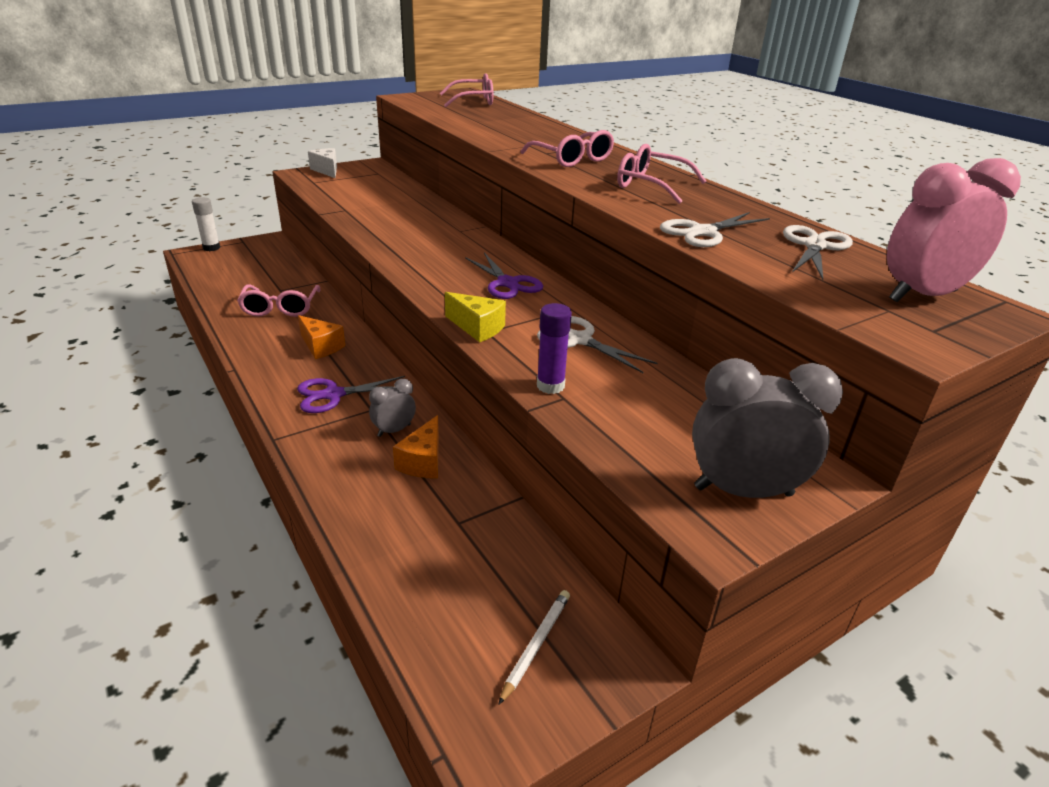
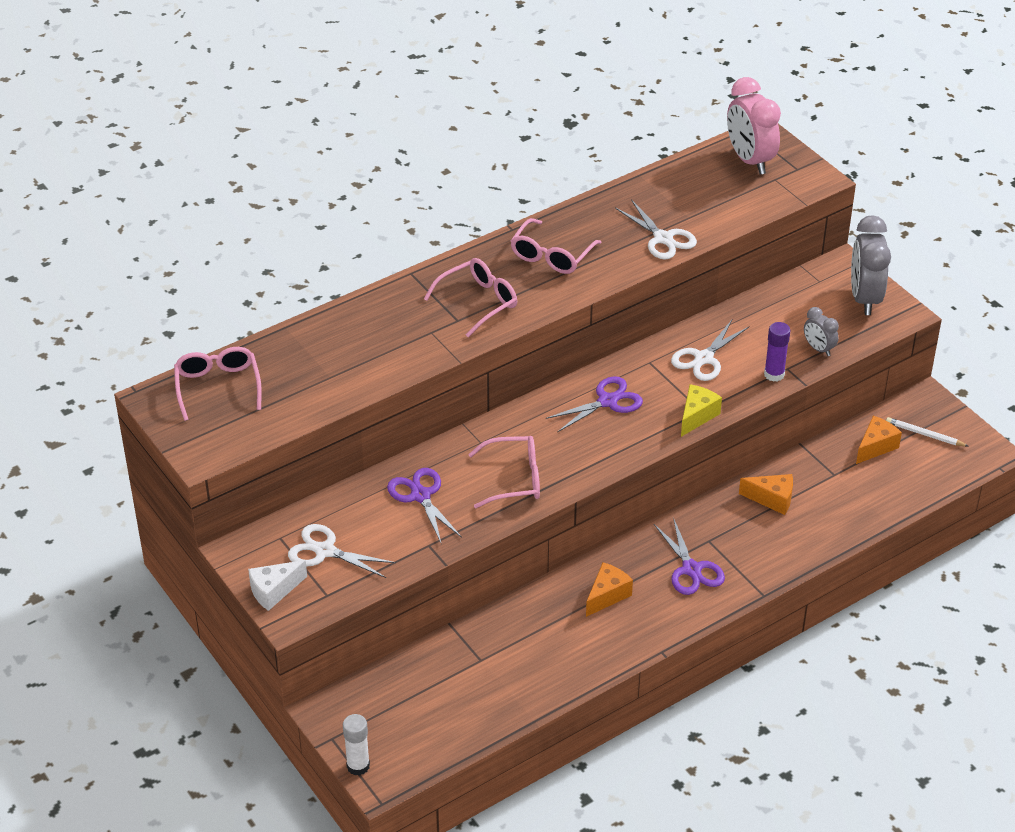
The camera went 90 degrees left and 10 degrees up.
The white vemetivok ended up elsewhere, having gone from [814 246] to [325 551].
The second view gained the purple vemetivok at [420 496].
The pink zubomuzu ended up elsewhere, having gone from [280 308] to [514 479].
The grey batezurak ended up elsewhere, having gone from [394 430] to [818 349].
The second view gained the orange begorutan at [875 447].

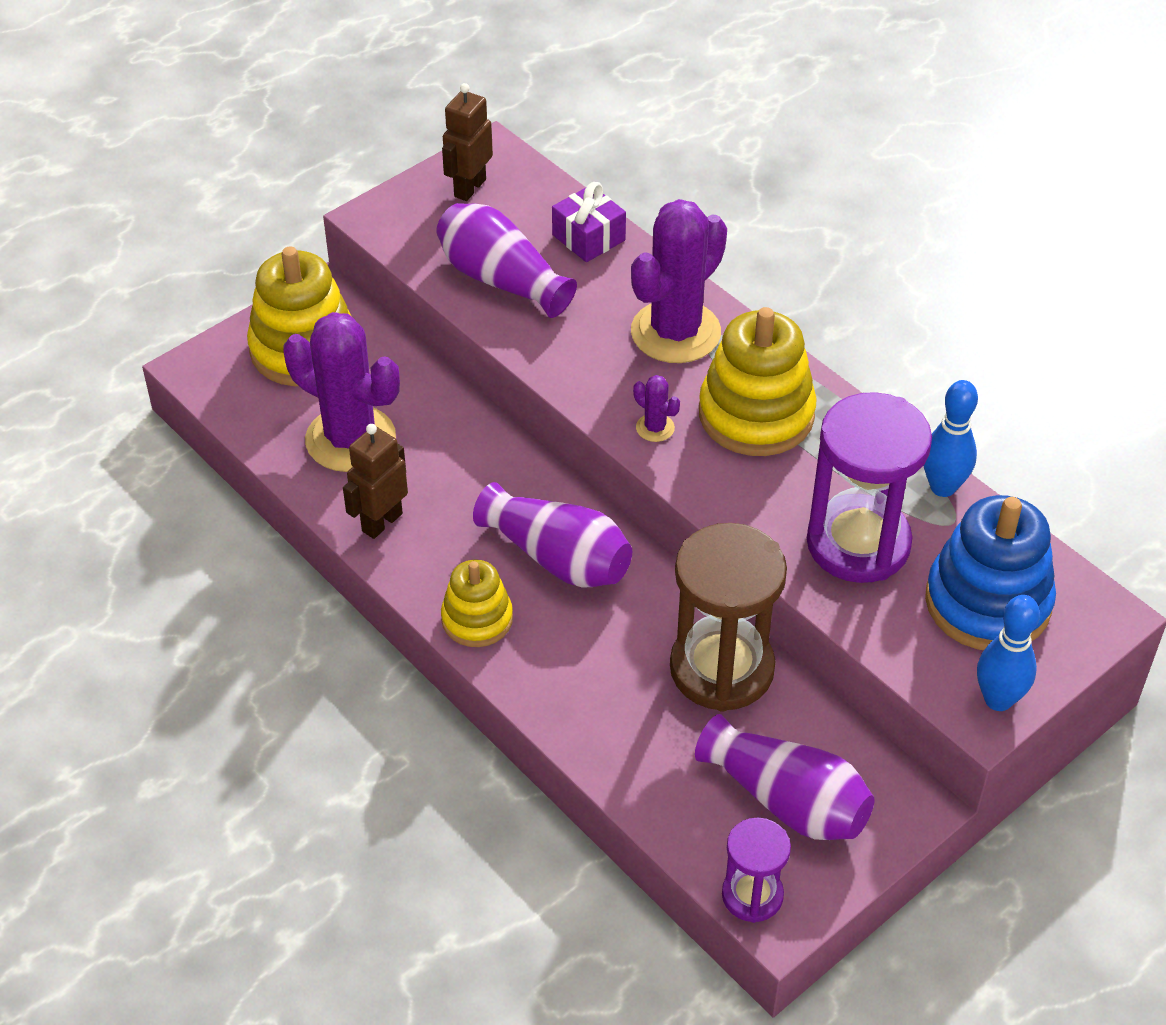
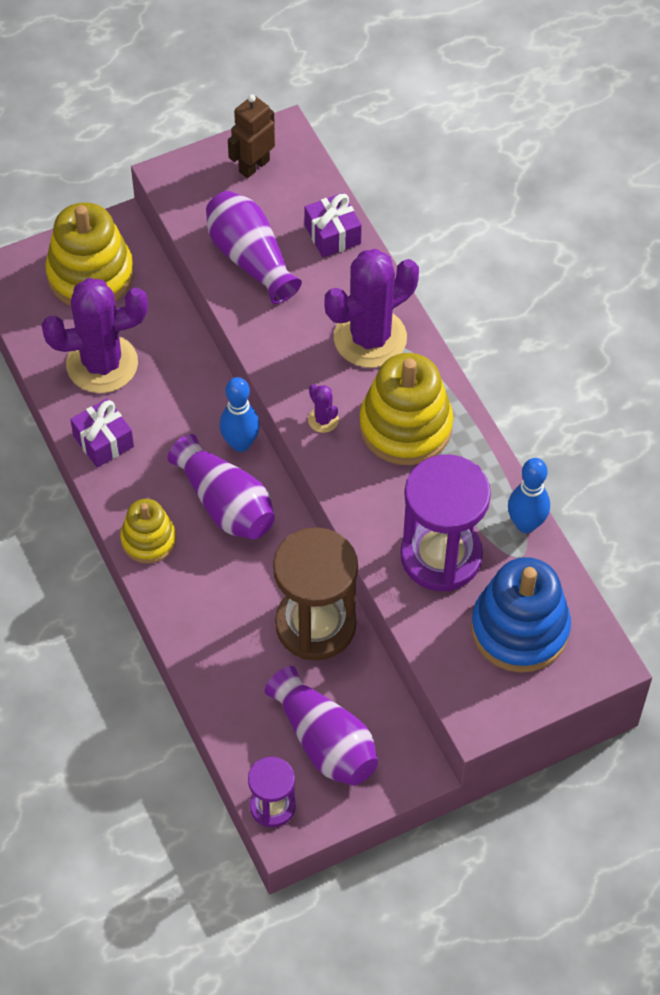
The camera went 15 degrees right and 10 degrees up.
The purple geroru at [350 439] ended up facing another way, 60 degrees counterclockwise from before.
Where the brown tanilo stood at [381 522], the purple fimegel came to stand at [103 441].
The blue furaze ended up elsewhere, having gone from [998 699] to [240 443].

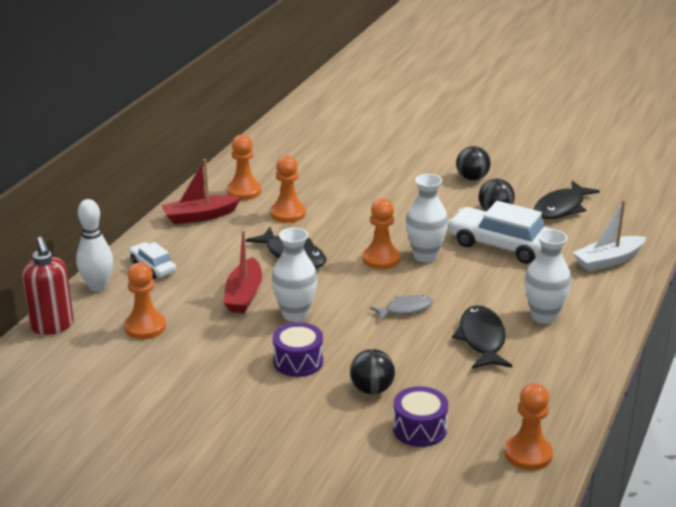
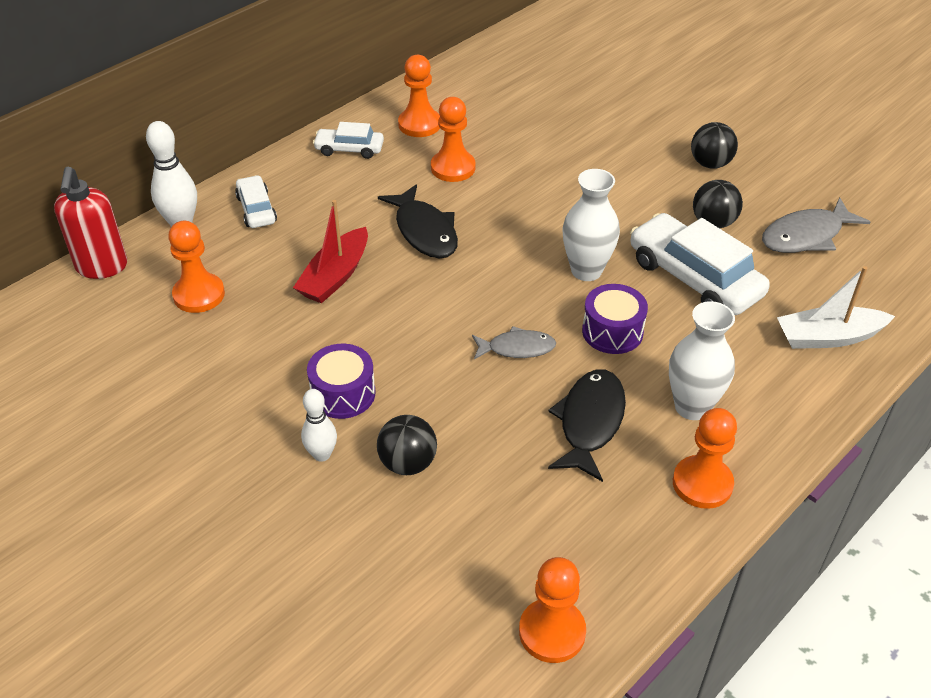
The camera went 20 degrees right and 15 degrees up.
The second view gained the white furaze at [322 454].
Where the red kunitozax stood at [200 216], the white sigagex came to stand at [349 149].
The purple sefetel ended up elsewhere, having gone from [419 429] to [612 331].
The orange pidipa ended up elsewhere, having gone from [381 259] to [702 484].
What was the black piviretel at [561 208] turned into the grey piviretel at [806 236].
The second view lost the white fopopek at [295 314].

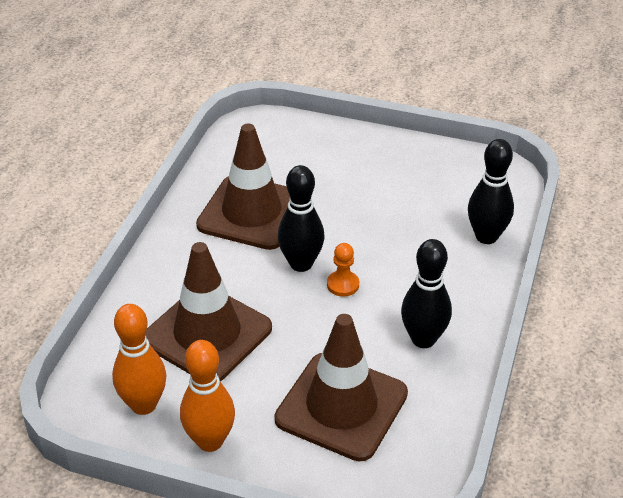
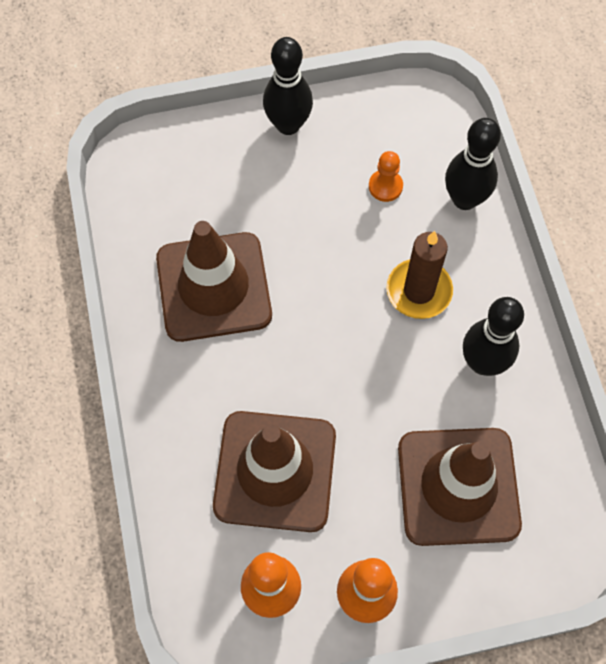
The camera went 30 degrees left and 25 degrees up.
The black furaze ended up elsewhere, having gone from [301 264] to [288 125].
The orange pidipa ended up elsewhere, having gone from [343 285] to [385 186].
The second view gained the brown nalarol at [419 291].

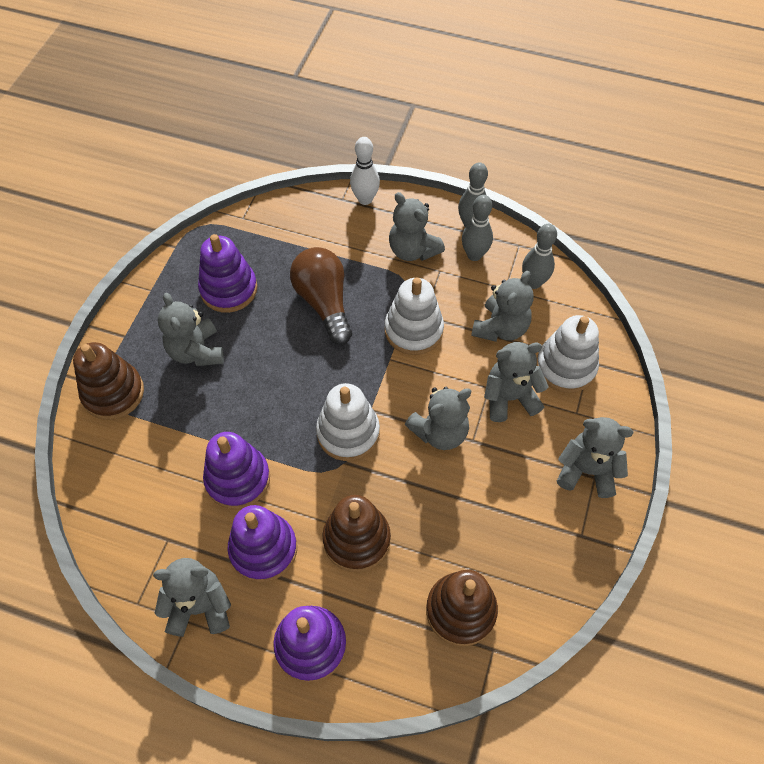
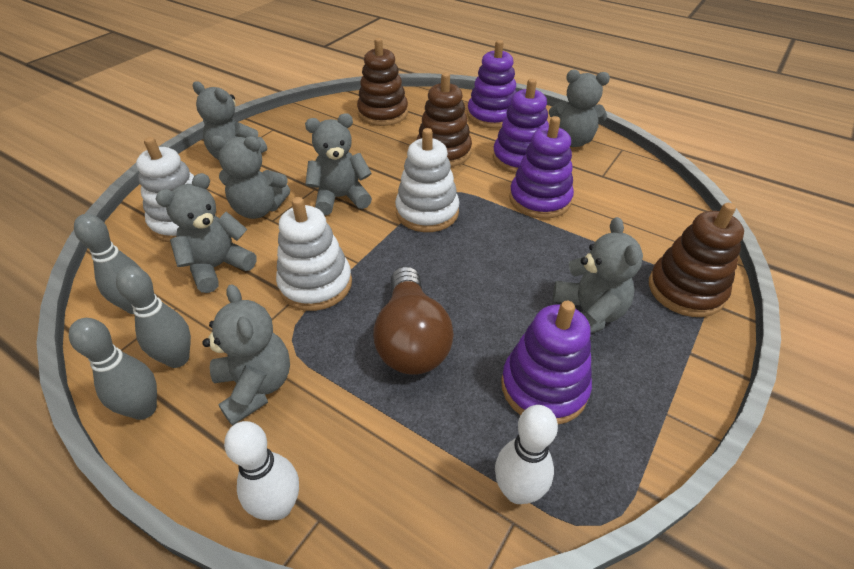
The camera went 165 degrees left and 15 degrees down.
The second view gained the white furaze at [517 491].

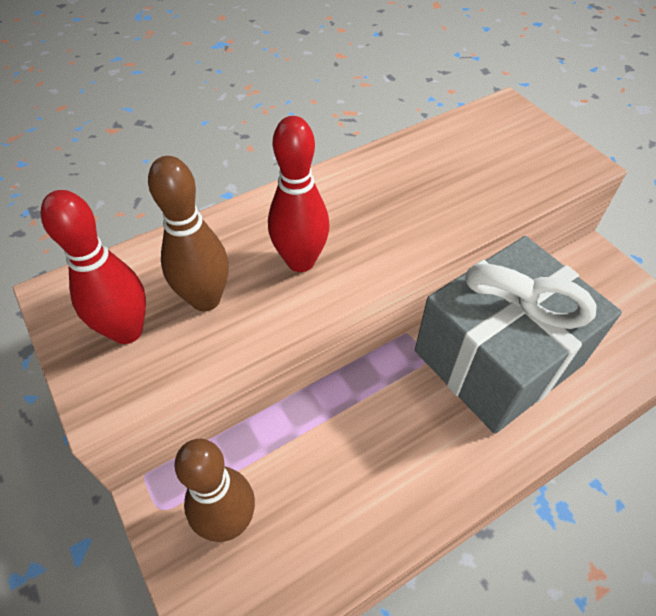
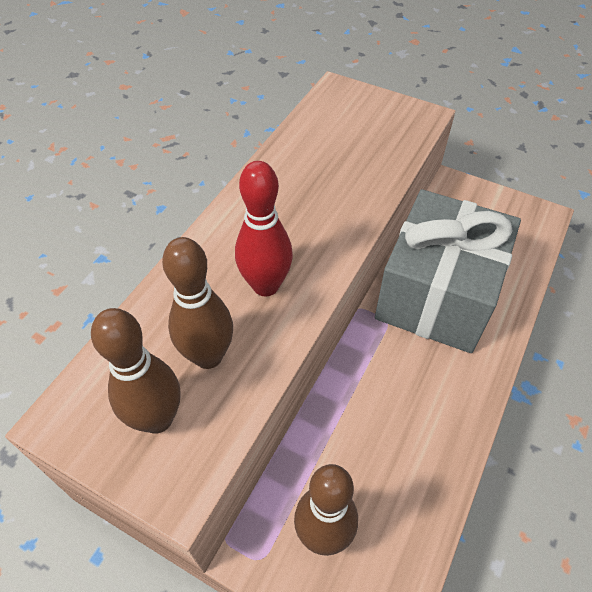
The camera went 30 degrees left and 0 degrees up.
What was the red furaze at [127 331] turned into the brown furaze at [157 419].

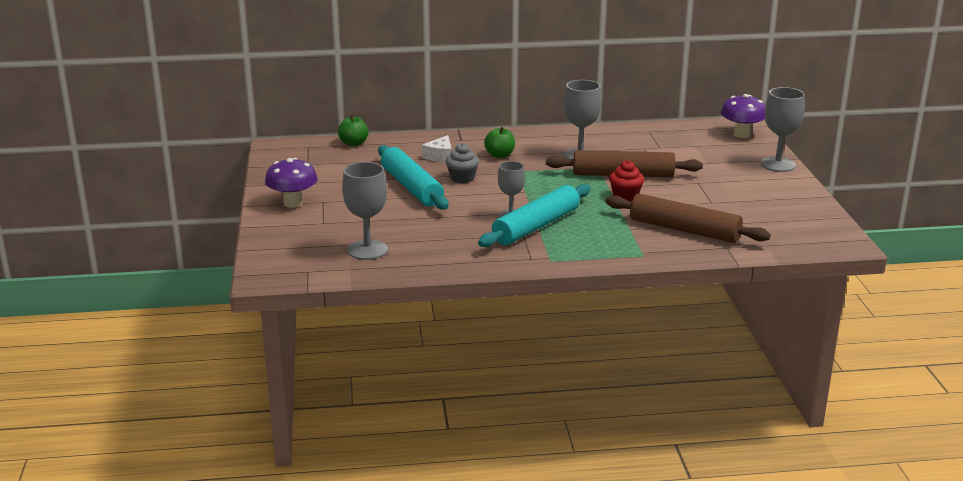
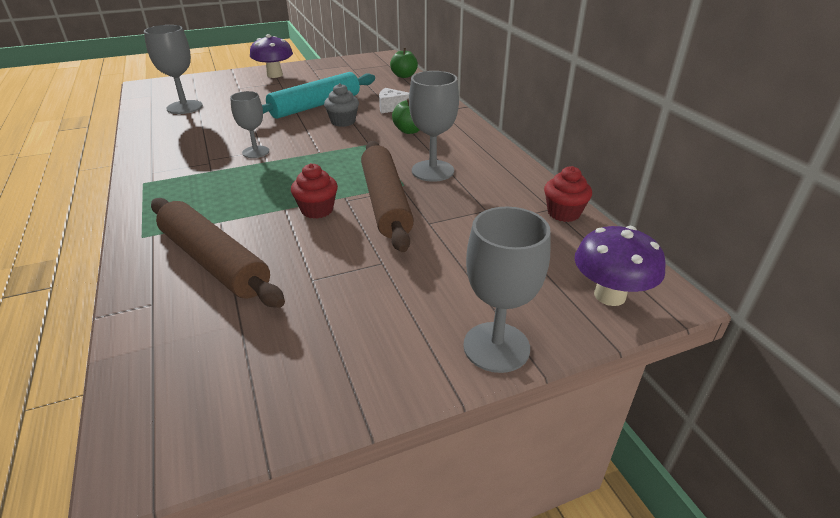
The camera went 75 degrees right and 10 degrees up.
The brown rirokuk at [684 230] ended up facing another way, 60 degrees counterclockwise from before.
The second view gained the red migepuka at [563 213].
The second view lost the turquoise rirokuk at [536 226].

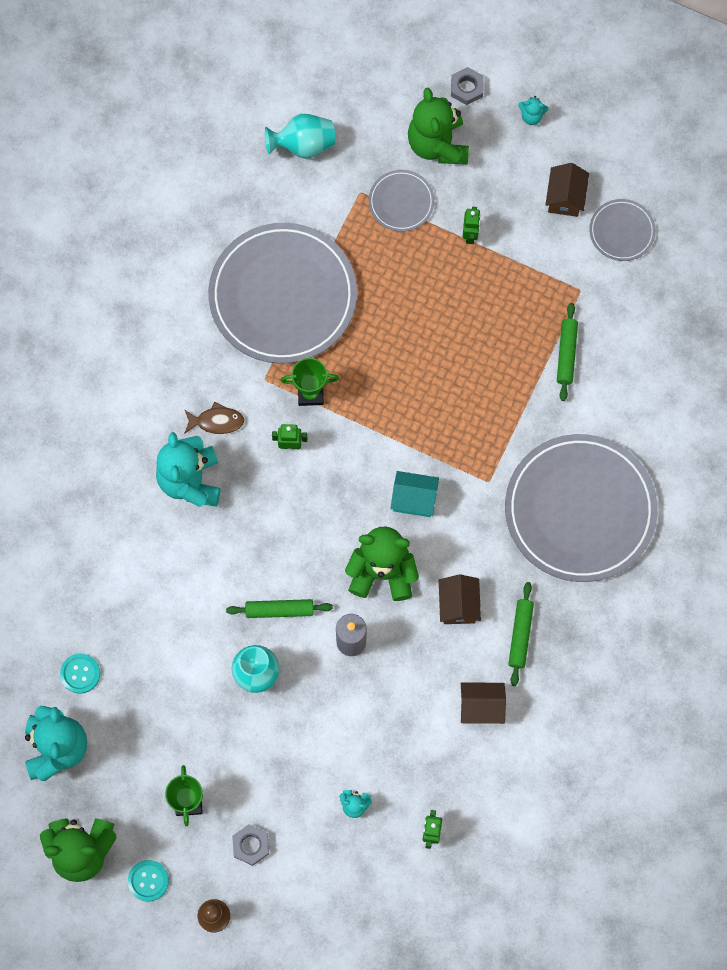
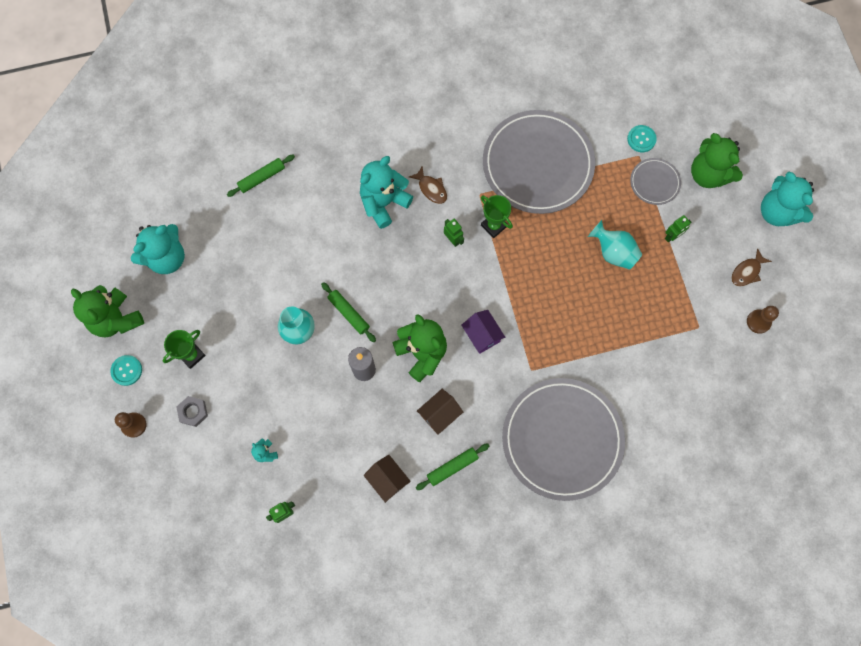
The camera went 50 degrees right and 0 degrees up.
The green rirokuk ended up elsewhere, having gone from [566 354] to [262 178].
What was the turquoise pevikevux at [414 499] turned into the purple pevikevux at [482 335].
The turquoise fopopek ended up elsewhere, having gone from [303 145] to [613 252].
The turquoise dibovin ended up elsewhere, having gone from [80 673] to [641 139].
The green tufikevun at [437 144] ended up facing another way, 75 degrees counterclockwise from before.
Where the brown pevikevux stood at [565 198], the brown piviretel came to stand at [747 272].
Where the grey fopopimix stood at [622 231], the brown pidipa came to stand at [758 321].
The size of the turquoise tufikevun at [531 116] changed by a factor of 2.29.
The second view lost the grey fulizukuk at [467 88].

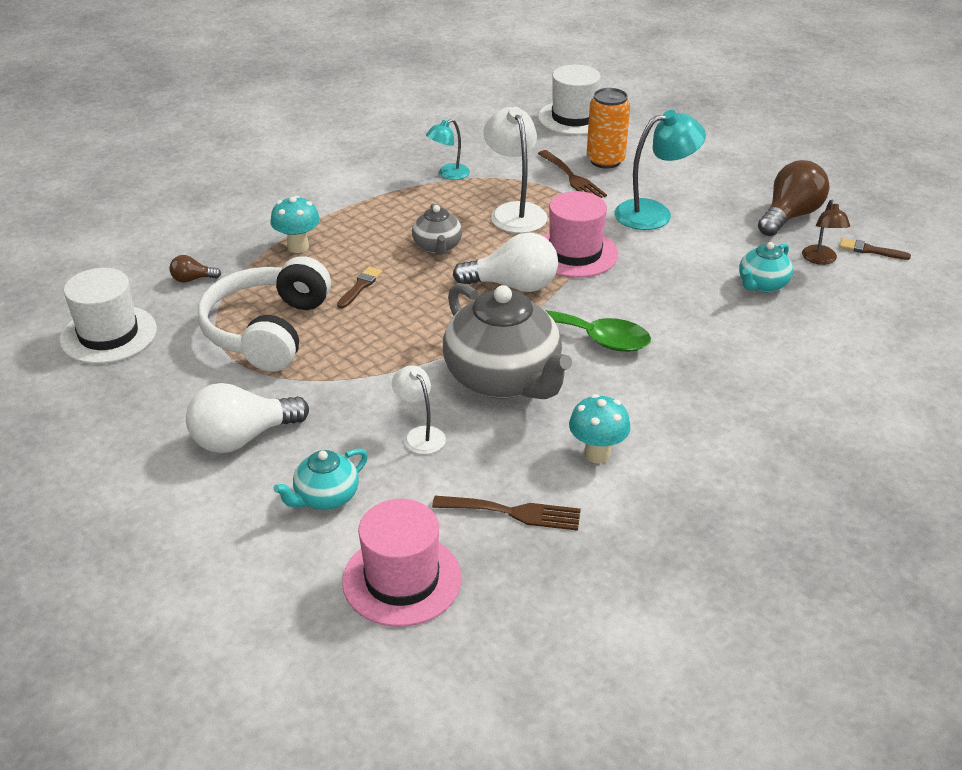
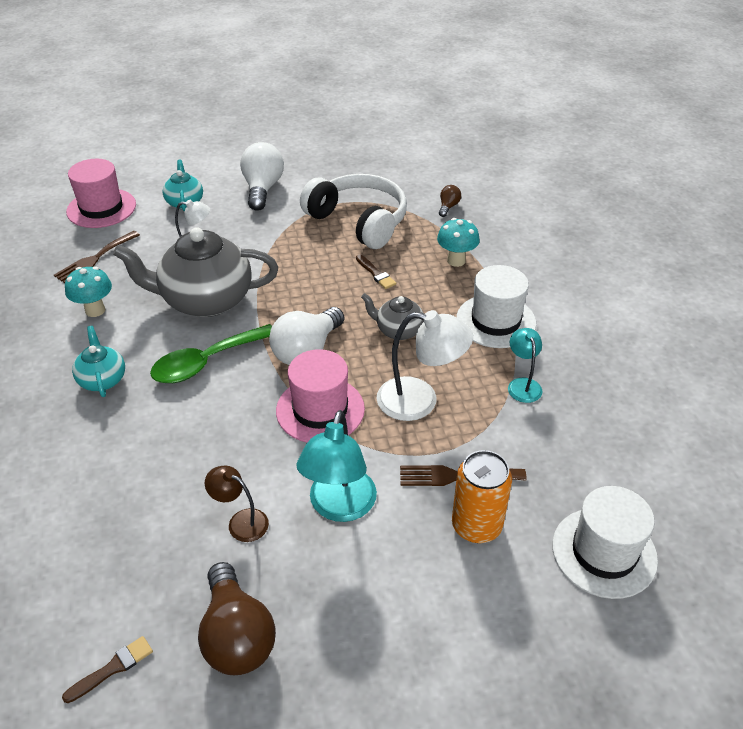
The camera went 120 degrees right and 5 degrees up.
The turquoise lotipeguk ended up elsewhere, having gone from [762 285] to [102 379].
The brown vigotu ended up elsewhere, having gone from [821 260] to [241 521].
The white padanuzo ended up elsewhere, having gone from [108 334] to [496 321].

